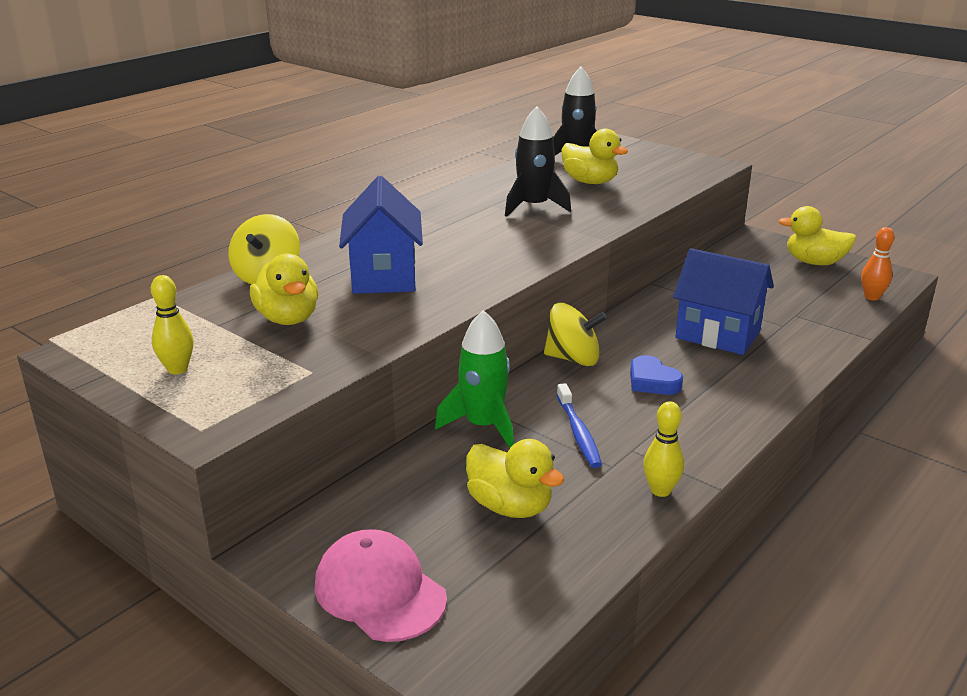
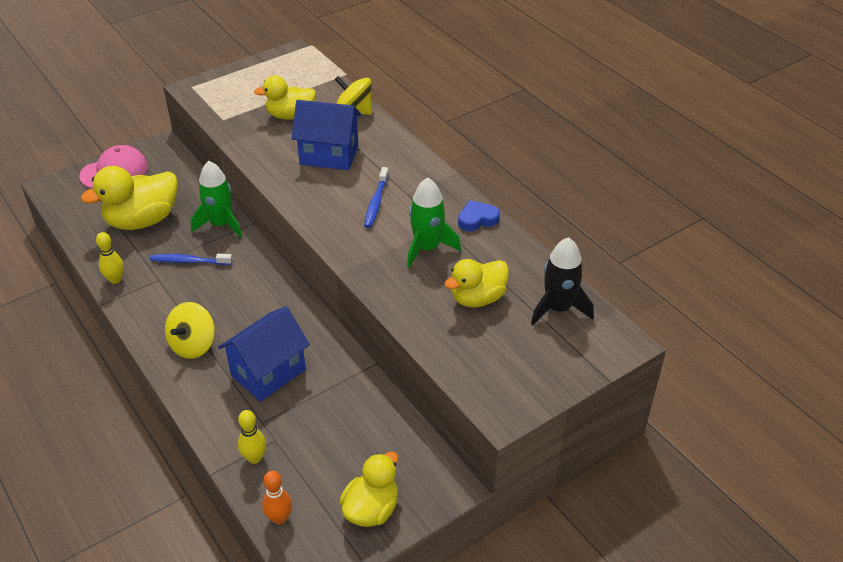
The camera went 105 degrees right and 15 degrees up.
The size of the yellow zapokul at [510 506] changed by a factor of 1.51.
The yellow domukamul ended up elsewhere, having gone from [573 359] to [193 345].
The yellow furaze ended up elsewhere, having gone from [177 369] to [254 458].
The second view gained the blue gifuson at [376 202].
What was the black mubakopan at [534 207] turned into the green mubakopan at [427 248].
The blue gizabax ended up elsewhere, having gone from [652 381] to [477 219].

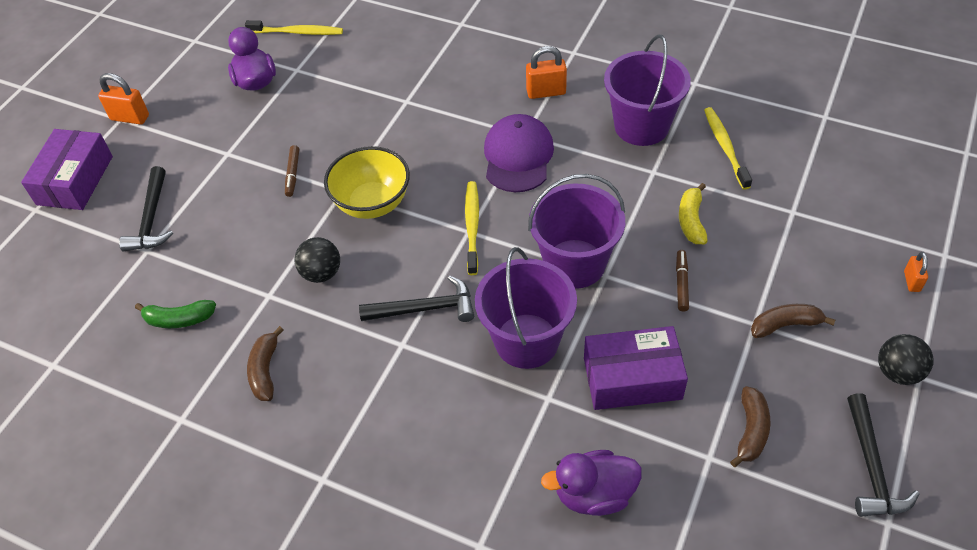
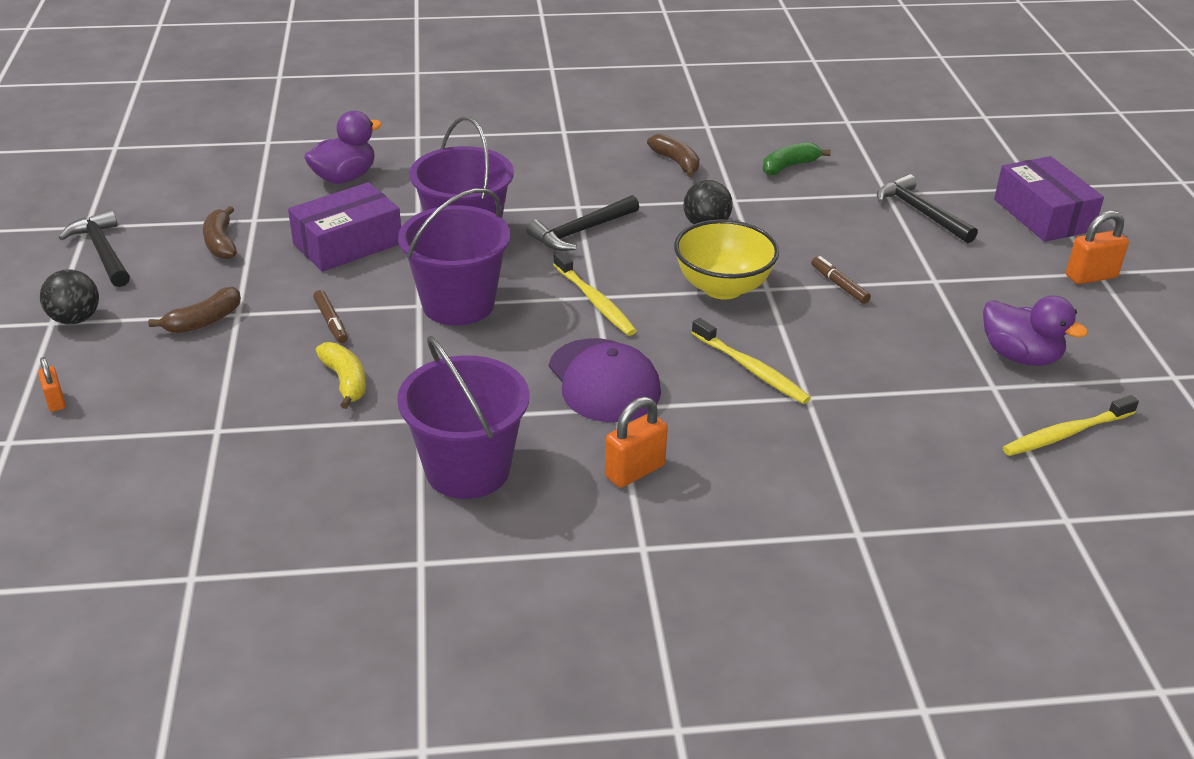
The camera went 145 degrees right and 15 degrees down.
The yellow gifuson ended up elsewhere, having gone from [725 147] to [751 369].

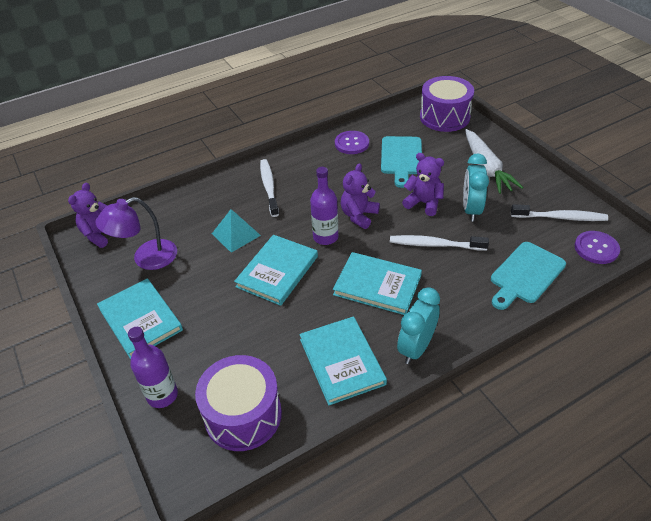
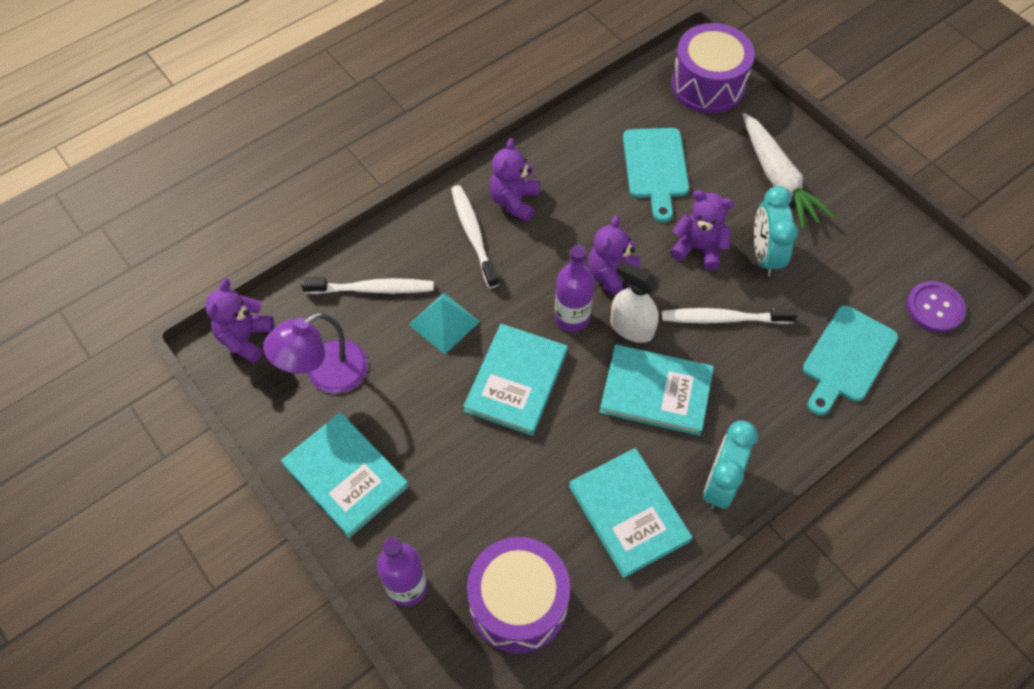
The camera went 10 degrees left and 15 degrees up.
The white gifuson ended up elsewhere, having gone from [560 217] to [372 289].
The second view gained the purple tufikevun at [514 201].
The second view gained the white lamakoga at [631 328].
The second view lost the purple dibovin at [352 143].

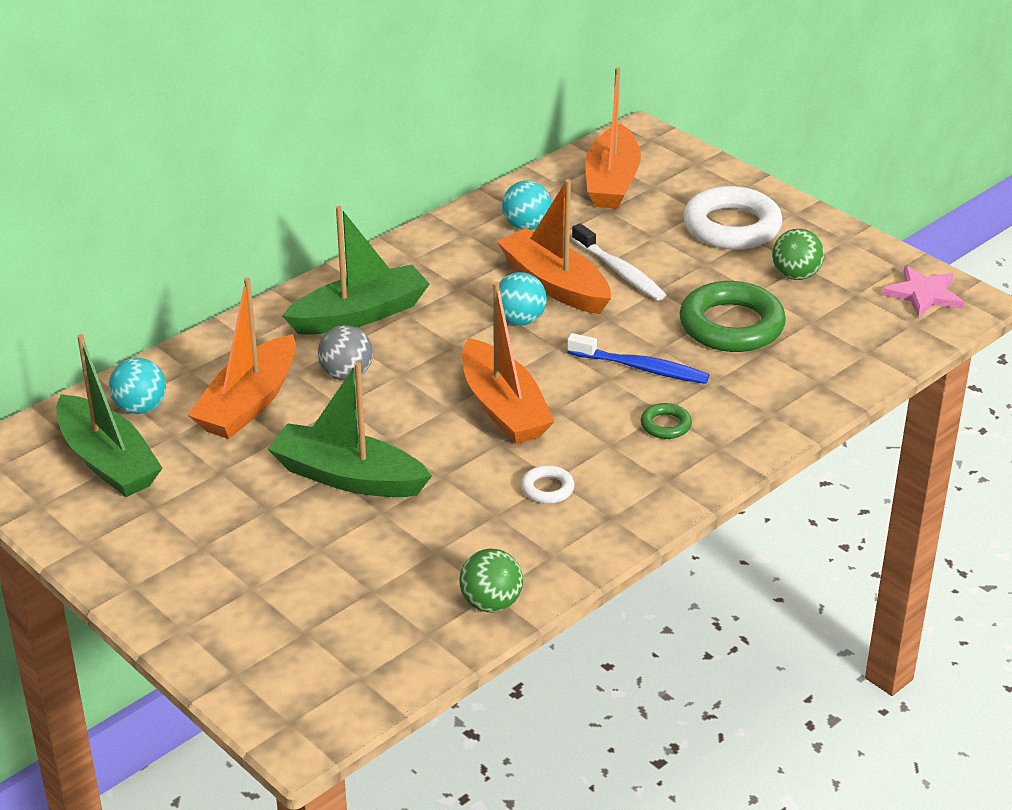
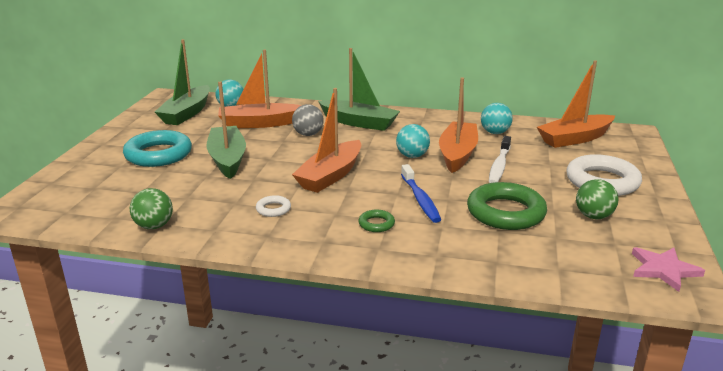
The camera went 55 degrees right and 10 degrees down.
The second view gained the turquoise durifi at [158 154].

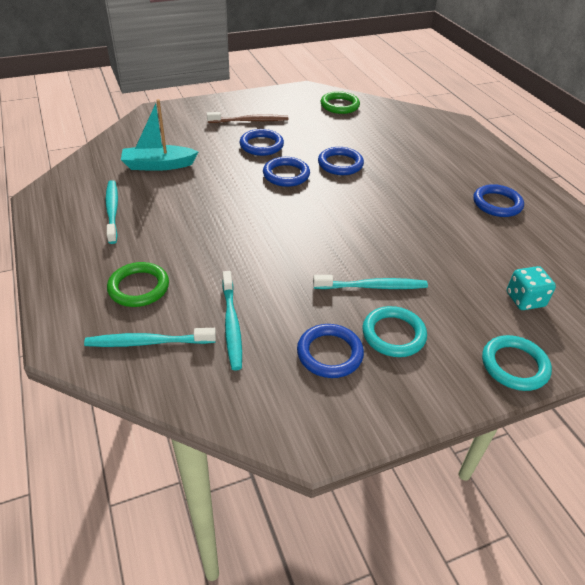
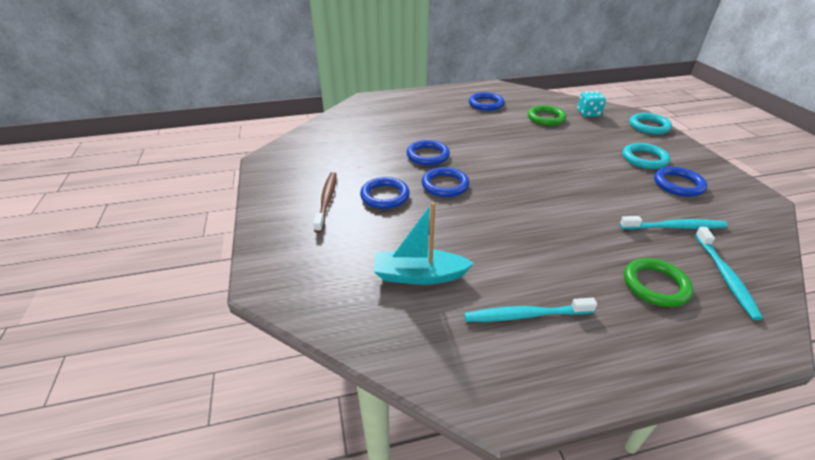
The camera went 80 degrees left and 5 degrees down.
The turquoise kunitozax at [158 165] ended up facing another way, 90 degrees clockwise from before.
The green durifi ended up elsewhere, having gone from [339 105] to [546 118].
The second view lost the turquoise gifuson at [373 287].

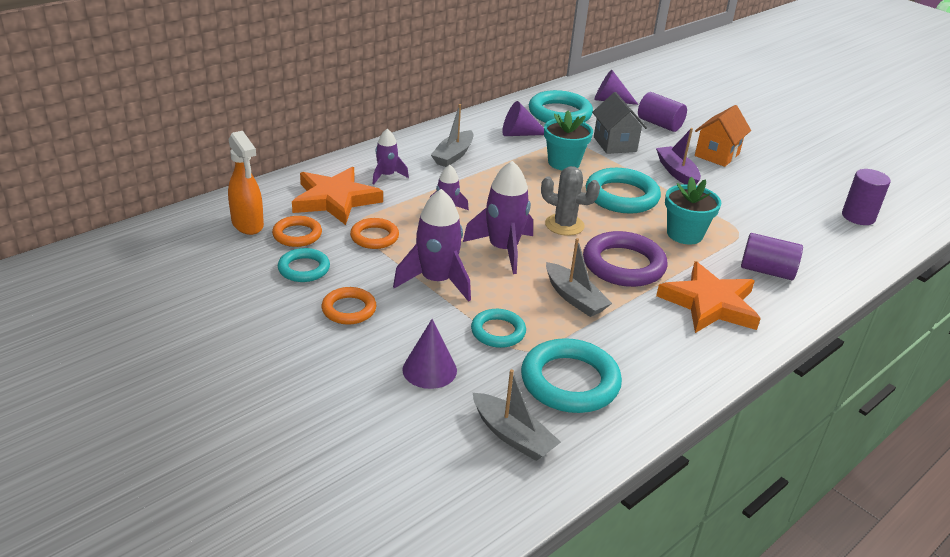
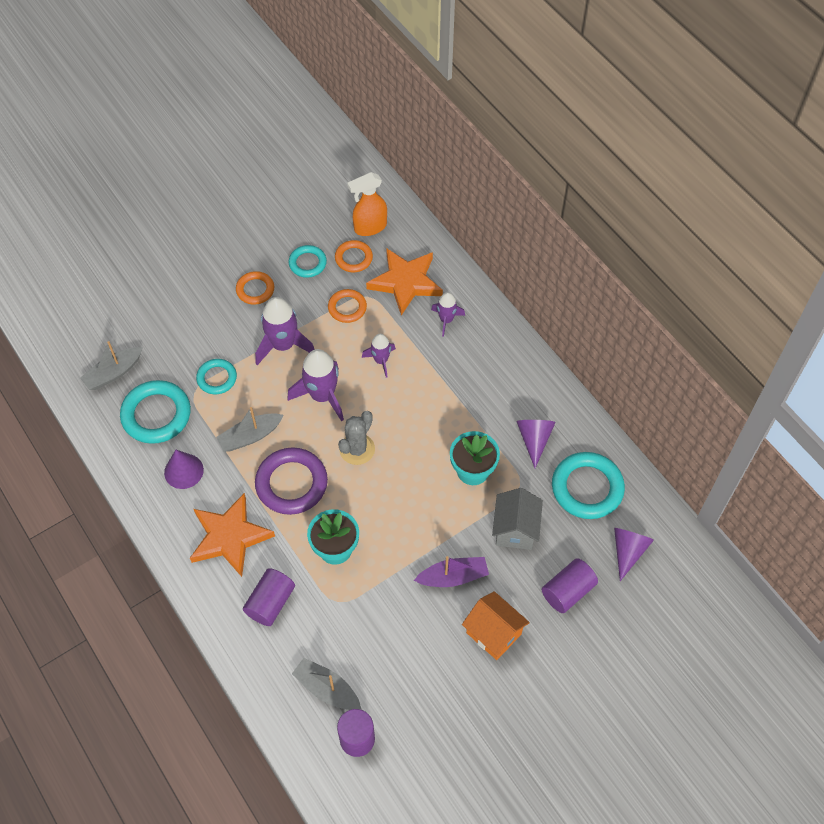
The camera went 100 degrees right and 25 degrees up.
The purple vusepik ended up elsewhere, having gone from [429 370] to [183 471].
The grey kunitozax ended up elsewhere, having gone from [453 155] to [327 689].
The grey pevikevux at [615 144] ended up facing another way, 75 degrees counterclockwise from before.
The second view lost the turquoise durifi at [621 196].

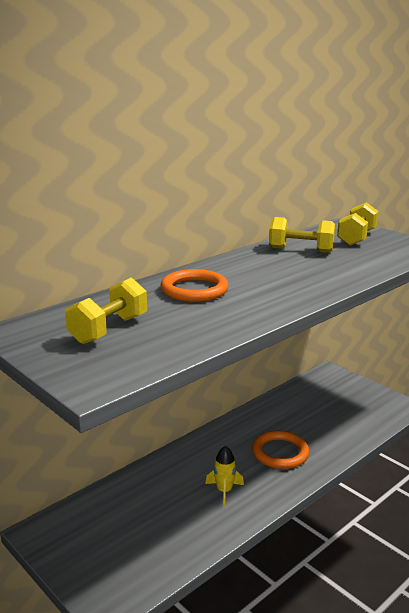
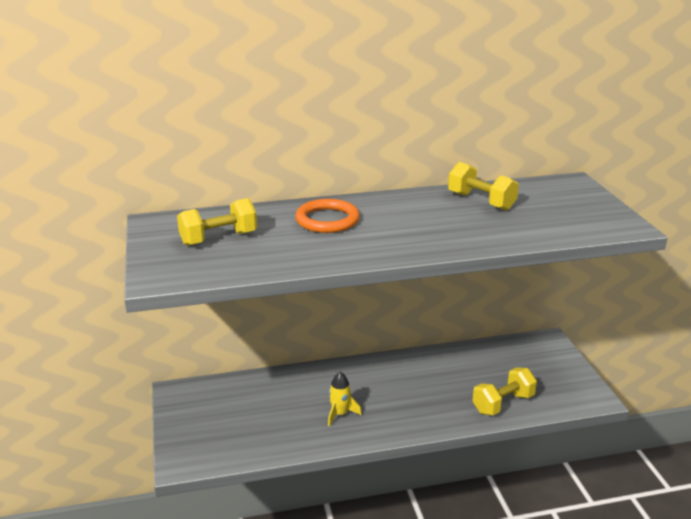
The camera went 30 degrees right and 5 degrees up.
The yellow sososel ended up elsewhere, having gone from [356 238] to [503 403].
The second view lost the orange durifi at [280 453].

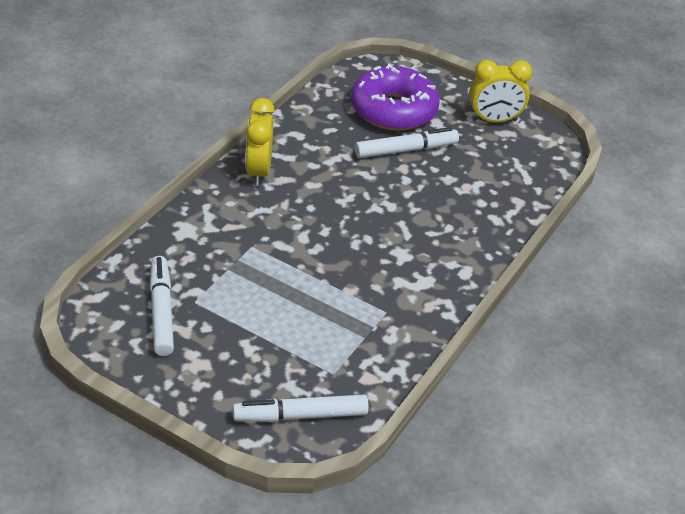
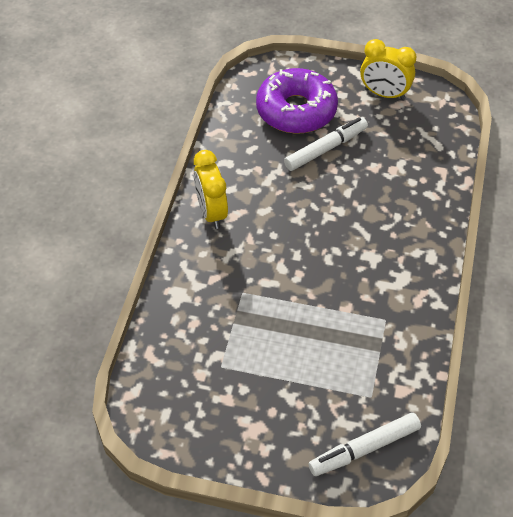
The camera went 15 degrees left and 10 degrees up.
The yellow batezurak at [494 120] ended up facing another way, 45 degrees clockwise from before.
The second view lost the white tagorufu at [162 311].

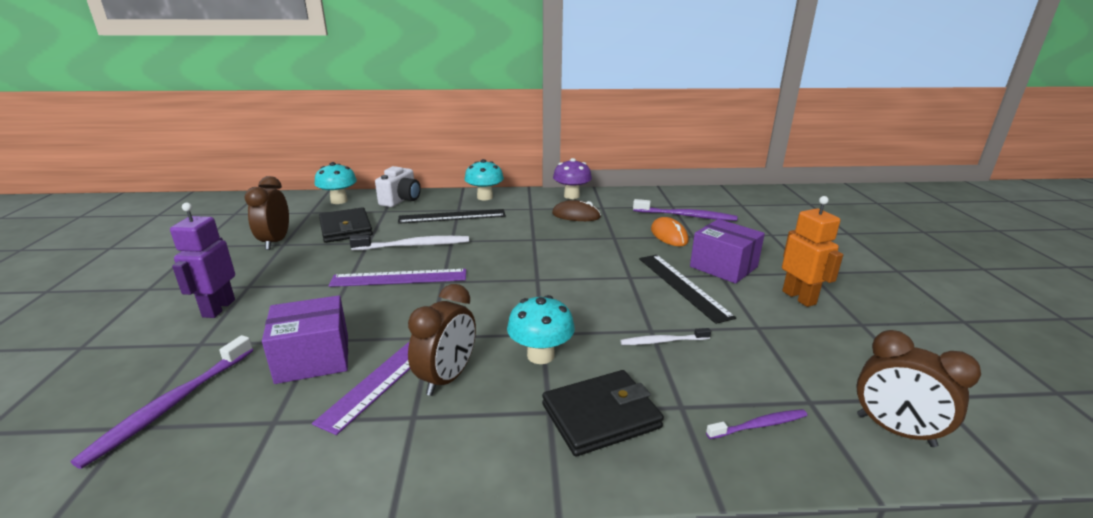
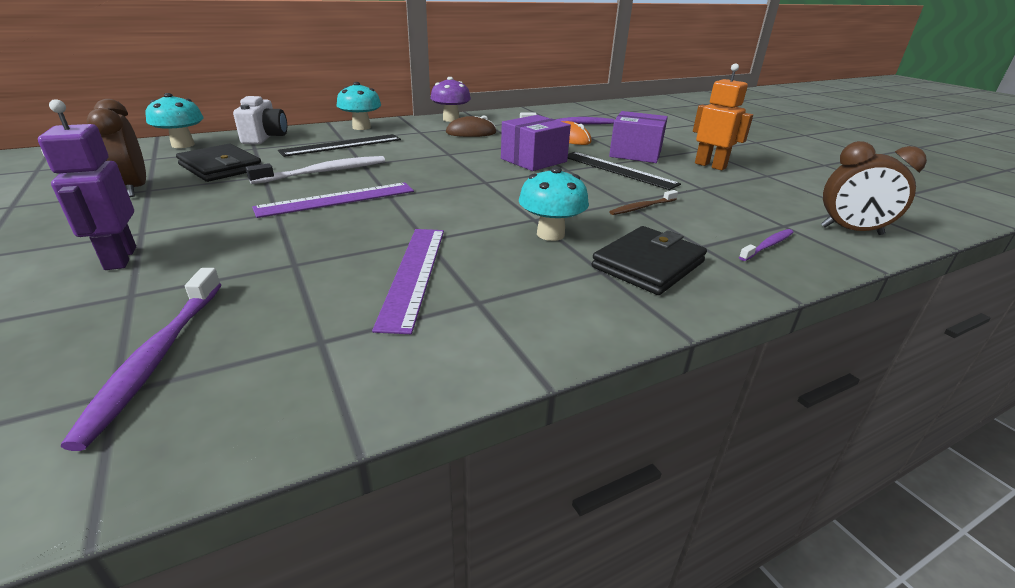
The camera went 25 degrees left and 5 degrees up.
The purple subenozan ended up elsewhere, having gone from [313 358] to [533 160].
What was the white gifuson at [662 341] turned into the brown gifuson at [641 207].
The second view lost the brown batezurak at [447 378].

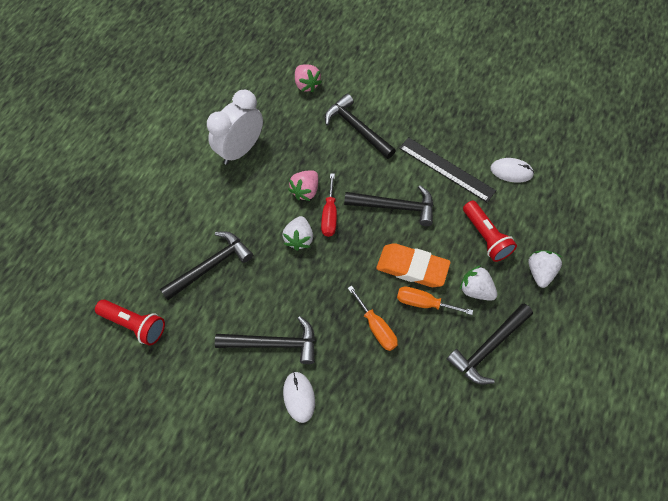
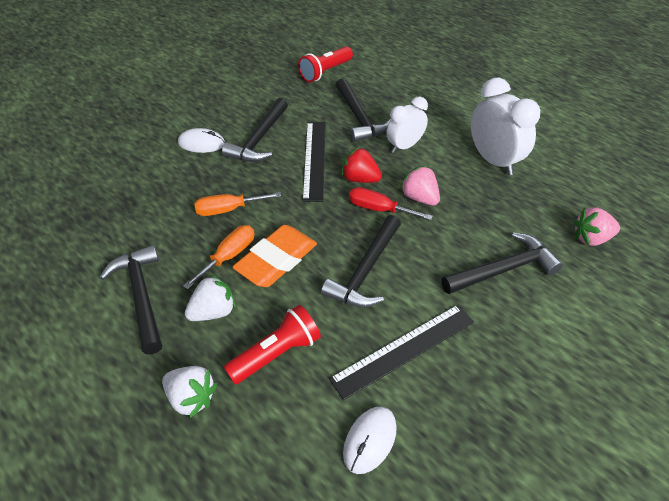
The camera went 110 degrees right and 15 degrees down.
The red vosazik at [485 237] ended up facing another way, 150 degrees clockwise from before.
The second view gained the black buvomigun at [315 159].
What was the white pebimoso at [299 238] turned into the red pebimoso at [360 179].
The second view gained the white batezurak at [404 146].

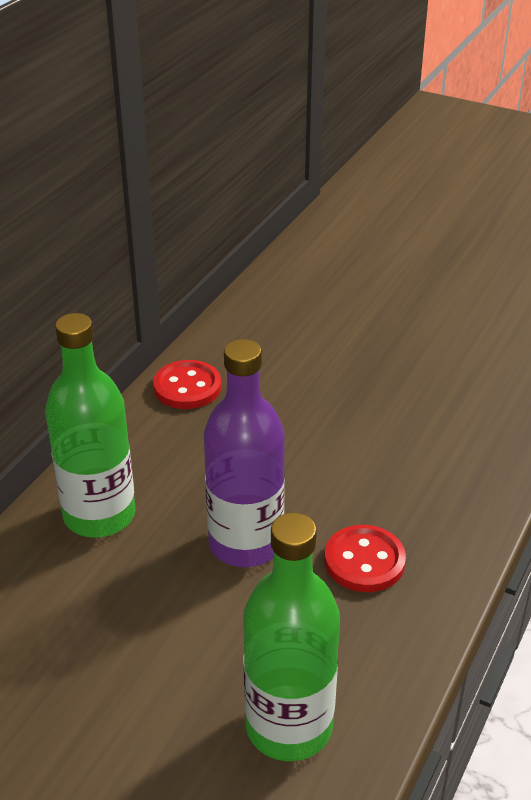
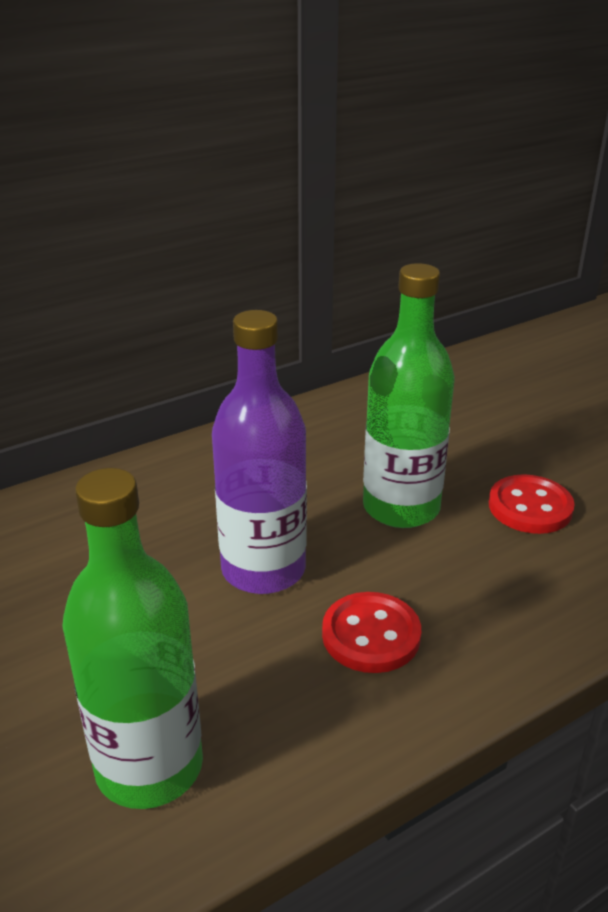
The camera went 30 degrees right and 5 degrees down.
The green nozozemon ended up elsewhere, having gone from [99 515] to [401 507].
The red dibovin ended up elsewhere, having gone from [187 387] to [530 507].

